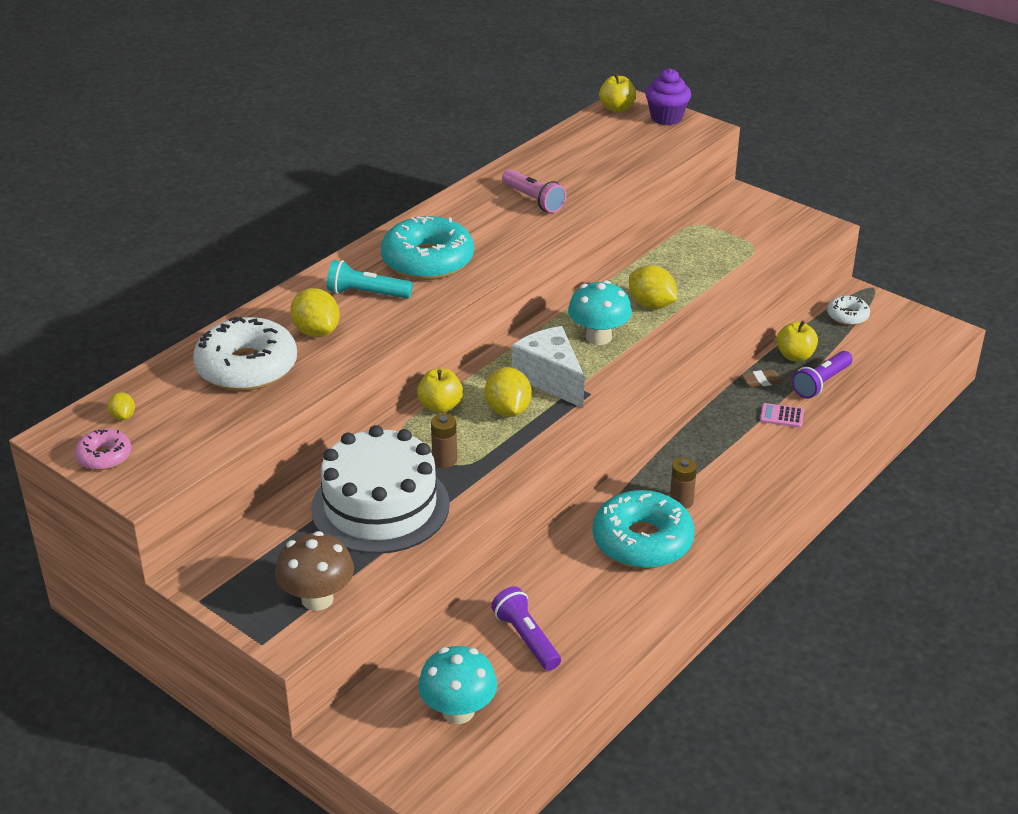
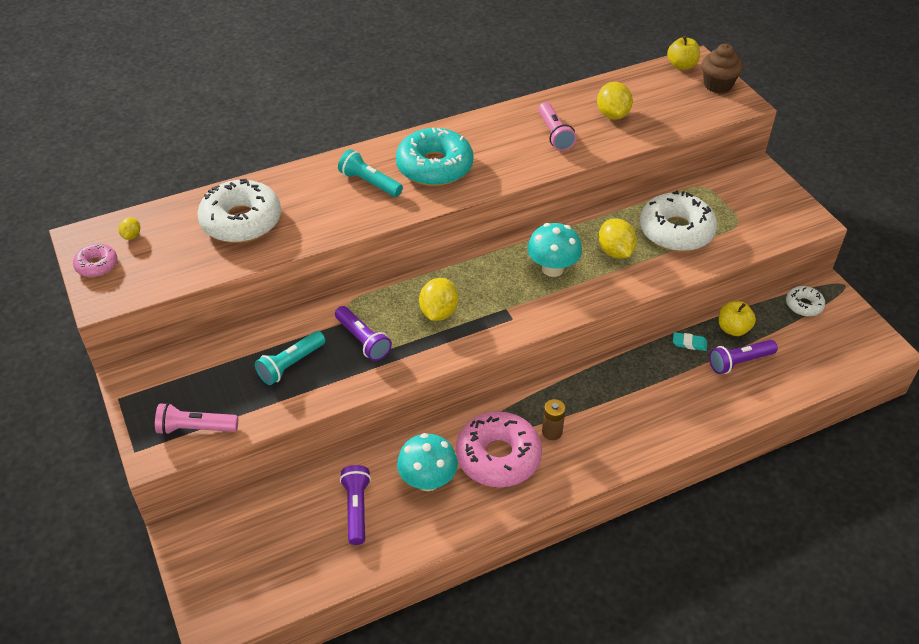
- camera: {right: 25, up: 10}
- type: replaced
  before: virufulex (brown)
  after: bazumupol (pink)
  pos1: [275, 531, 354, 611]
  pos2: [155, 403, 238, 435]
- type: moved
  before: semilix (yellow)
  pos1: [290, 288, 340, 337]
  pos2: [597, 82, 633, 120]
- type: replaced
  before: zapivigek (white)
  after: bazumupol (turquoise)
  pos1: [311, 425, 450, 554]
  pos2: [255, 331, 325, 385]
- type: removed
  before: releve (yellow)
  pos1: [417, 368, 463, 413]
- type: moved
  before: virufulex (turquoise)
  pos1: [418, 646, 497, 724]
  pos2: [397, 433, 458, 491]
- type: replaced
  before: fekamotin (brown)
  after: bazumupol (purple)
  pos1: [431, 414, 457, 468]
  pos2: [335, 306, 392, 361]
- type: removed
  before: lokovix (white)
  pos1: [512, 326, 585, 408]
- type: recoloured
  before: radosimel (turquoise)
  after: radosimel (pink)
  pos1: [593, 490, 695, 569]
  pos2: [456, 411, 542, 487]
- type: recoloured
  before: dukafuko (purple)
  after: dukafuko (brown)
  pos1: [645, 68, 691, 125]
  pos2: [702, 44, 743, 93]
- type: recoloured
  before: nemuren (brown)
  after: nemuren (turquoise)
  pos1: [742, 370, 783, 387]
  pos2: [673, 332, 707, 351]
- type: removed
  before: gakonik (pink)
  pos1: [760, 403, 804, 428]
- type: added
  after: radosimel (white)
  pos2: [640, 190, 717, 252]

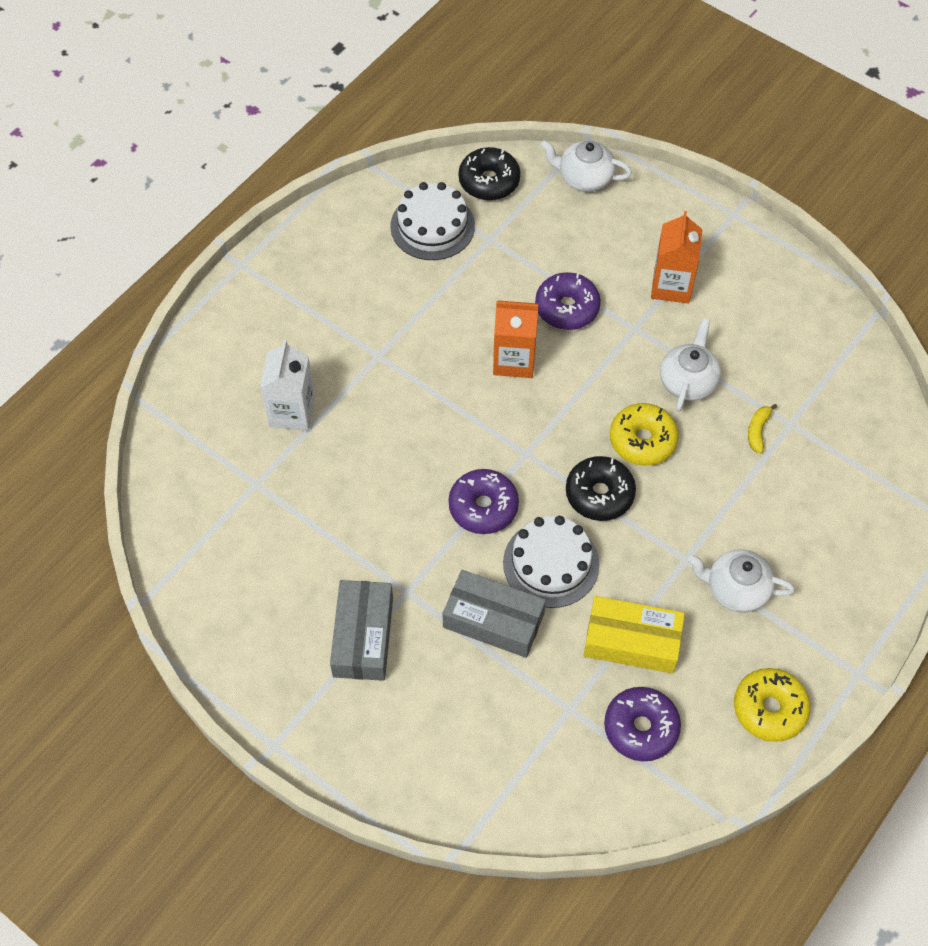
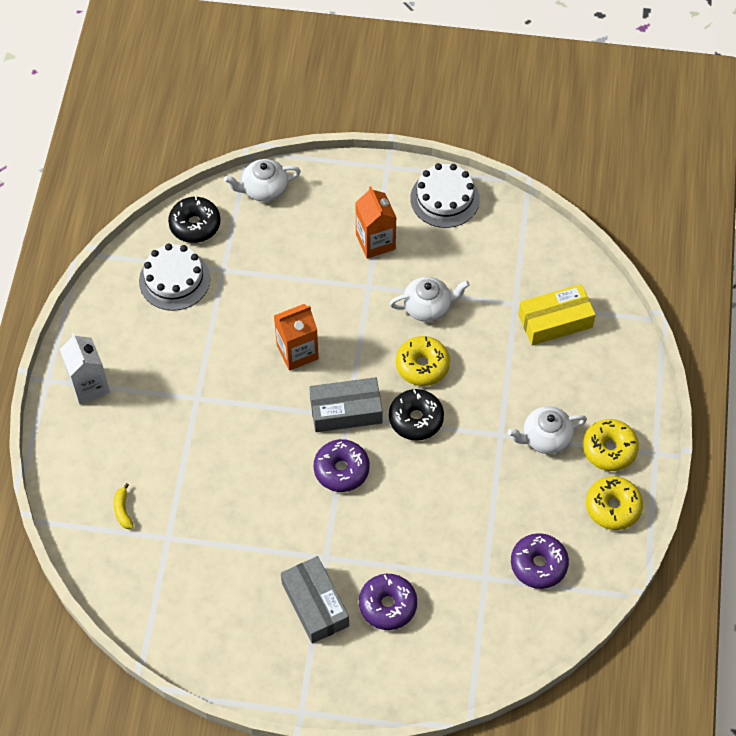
- camera: {right: -30, up: 0}
- type: moved
  before: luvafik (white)
  pos1: [260, 340, 315, 431]
  pos2: [60, 333, 110, 404]
- type: moved
  before: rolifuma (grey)
  pos1: [443, 570, 546, 658]
  pos2: [309, 377, 383, 432]
- type: moved
  before: zapivigek (white)
  pos1: [503, 516, 599, 608]
  pos2: [410, 163, 480, 228]
- type: moved
  before: radosimel (purple)
  pos1: [535, 272, 601, 330]
  pos2: [359, 574, 417, 630]
- type: moved
  before: rolifuma (yellow)
  pos1: [584, 596, 685, 674]
  pos2: [518, 284, 596, 345]
- type: turned
  before: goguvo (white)
  pos1: [660, 318, 721, 411]
  pos2: [390, 277, 470, 322]
  turn: 90
- type: moved
  before: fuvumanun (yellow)
  pos1: [748, 404, 777, 454]
  pos2: [114, 483, 134, 529]
- type: added
  after: radosimel (yellow)
  pos2: [583, 419, 639, 471]

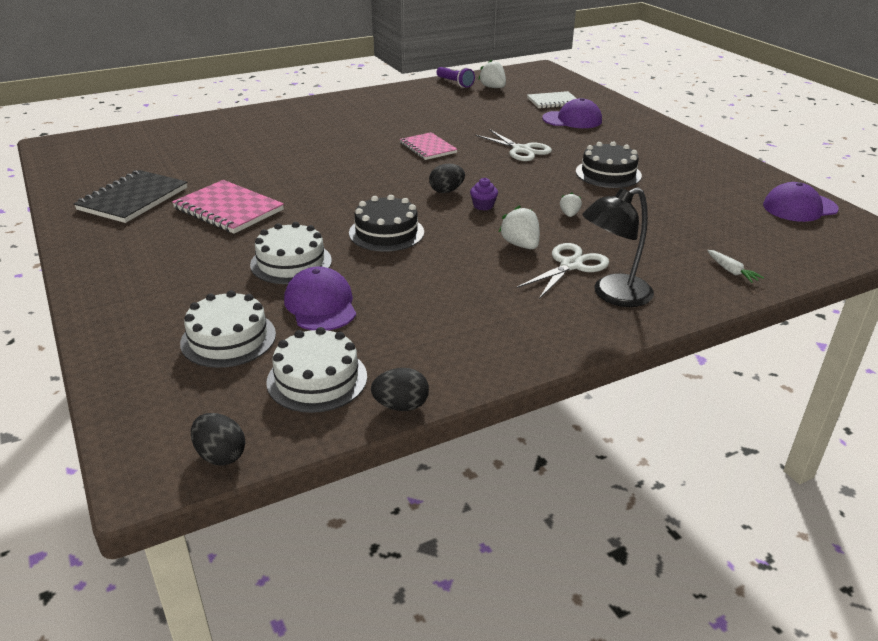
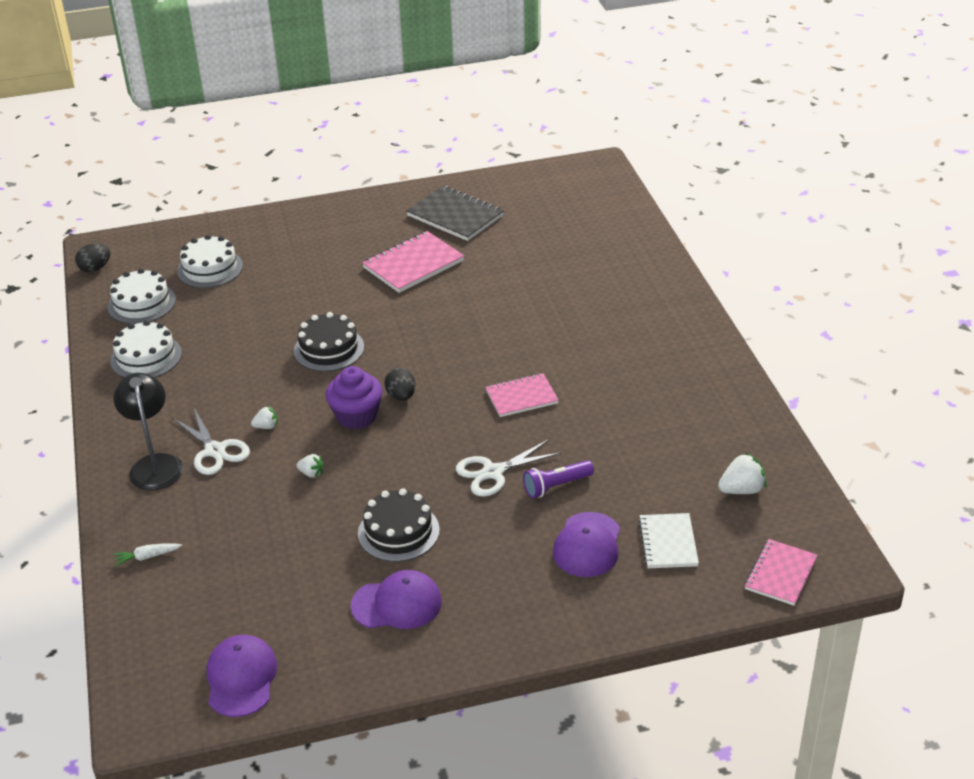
- camera: {right: 105, up: 5}
- type: moved
  before: zapivigek (white)
  pos1: [250, 222, 332, 284]
  pos2: [110, 320, 182, 378]
- type: moved
  before: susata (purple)
  pos1: [284, 266, 356, 330]
  pos2: [351, 570, 442, 629]
- type: removed
  before: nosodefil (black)
  pos1: [371, 368, 429, 411]
- type: moved
  before: bazumupol (purple)
  pos1: [436, 67, 475, 88]
  pos2: [523, 460, 594, 498]
- type: resized
  before: dukafuko (purple)
  pos1: [470, 178, 498, 210]
  pos2: [326, 366, 383, 429]
  scale: 1.92
- type: resized
  before: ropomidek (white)
  pos1: [499, 205, 540, 249]
  pos2: [251, 406, 278, 429]
  scale: 0.59
- type: added
  after: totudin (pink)
  pos2: [745, 539, 818, 606]

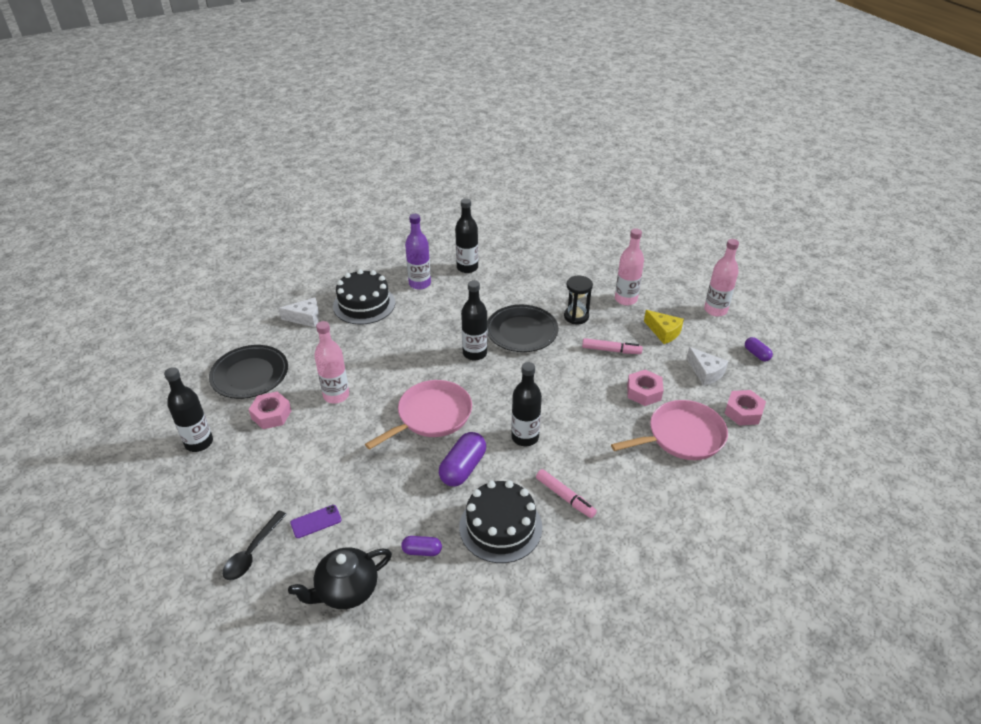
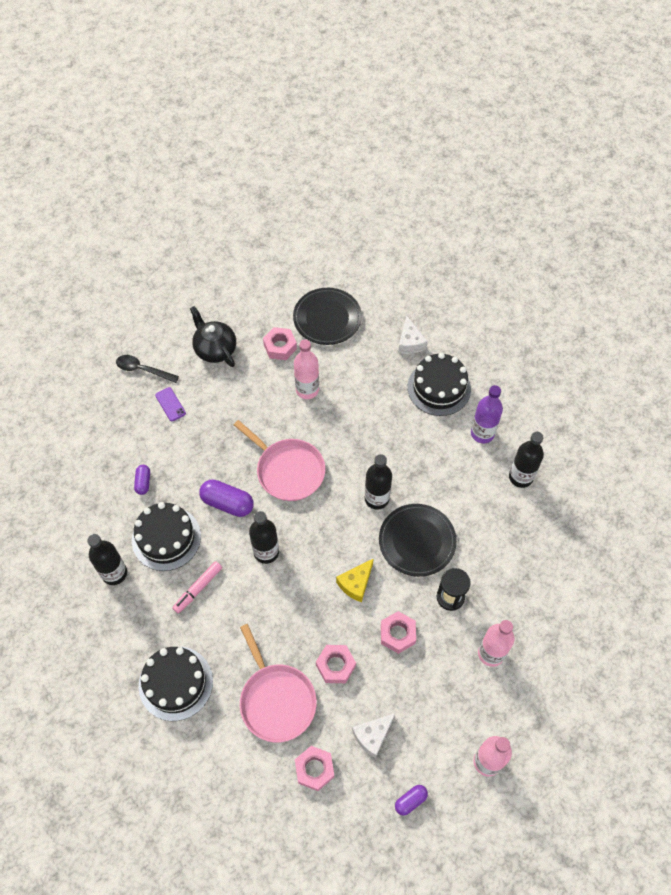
- camera: {right: 85, up: 20}
- type: moved
  before: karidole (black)
  pos1: [164, 367, 213, 452]
  pos2: [87, 534, 127, 585]
- type: moved
  before: goguvo (black)
  pos1: [288, 547, 392, 609]
  pos2: [190, 306, 236, 367]
- type: replaced
  before: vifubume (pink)
  after: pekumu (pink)
  pos1: [582, 338, 643, 354]
  pos2: [381, 611, 416, 654]
- type: moved
  before: lokovix (yellow)
  pos1: [644, 310, 684, 344]
  pos2: [336, 558, 374, 602]
- type: added
  after: zapivigek (black)
  pos2: [139, 647, 213, 721]

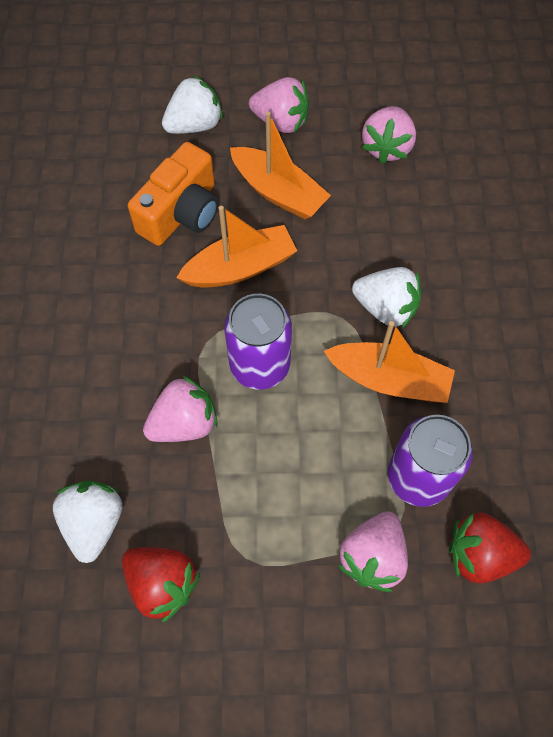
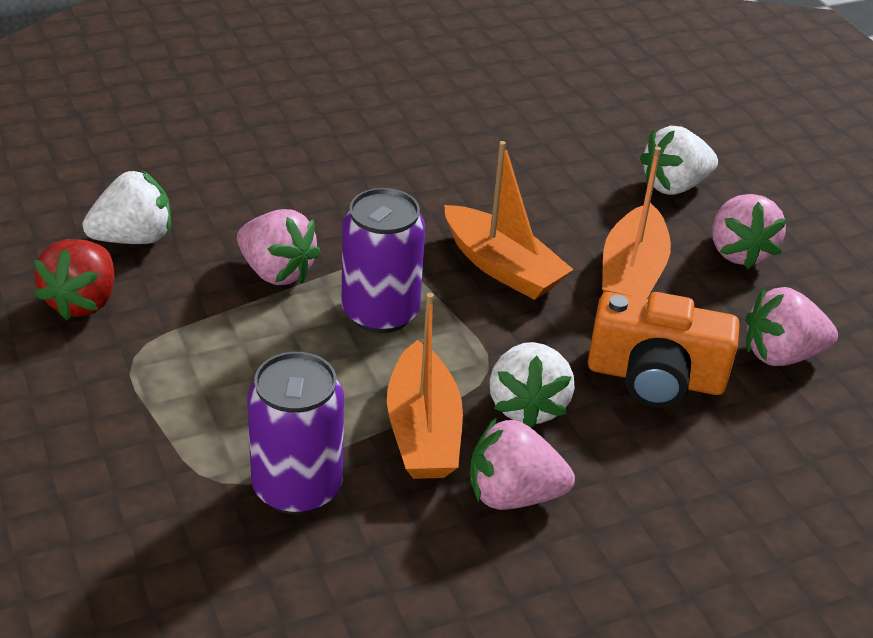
- camera: {right: 65, up: -25}
- type: moved
  before: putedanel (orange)
  pos1: [128, 142, 219, 246]
  pos2: [588, 292, 740, 408]
- type: turned
  before: ropomidek (white)
  pos1: [162, 75, 223, 134]
  pos2: [640, 126, 718, 195]
  turn: 120
- type: moved
  before: ropomidek (pink)
  pos1: [338, 511, 408, 592]
  pos2: [470, 417, 575, 510]
- type: removed
  before: ropomidek (red)
  pos1: [449, 513, 531, 583]

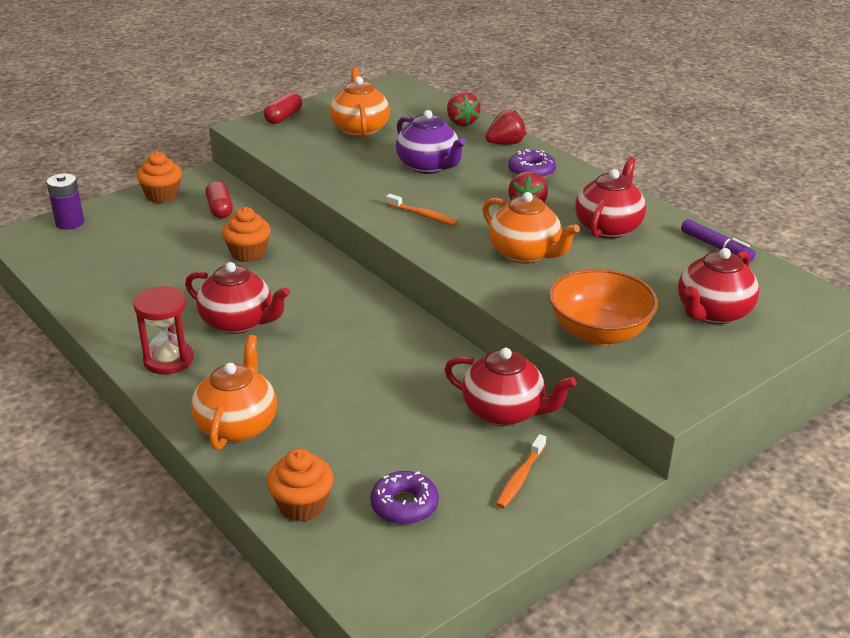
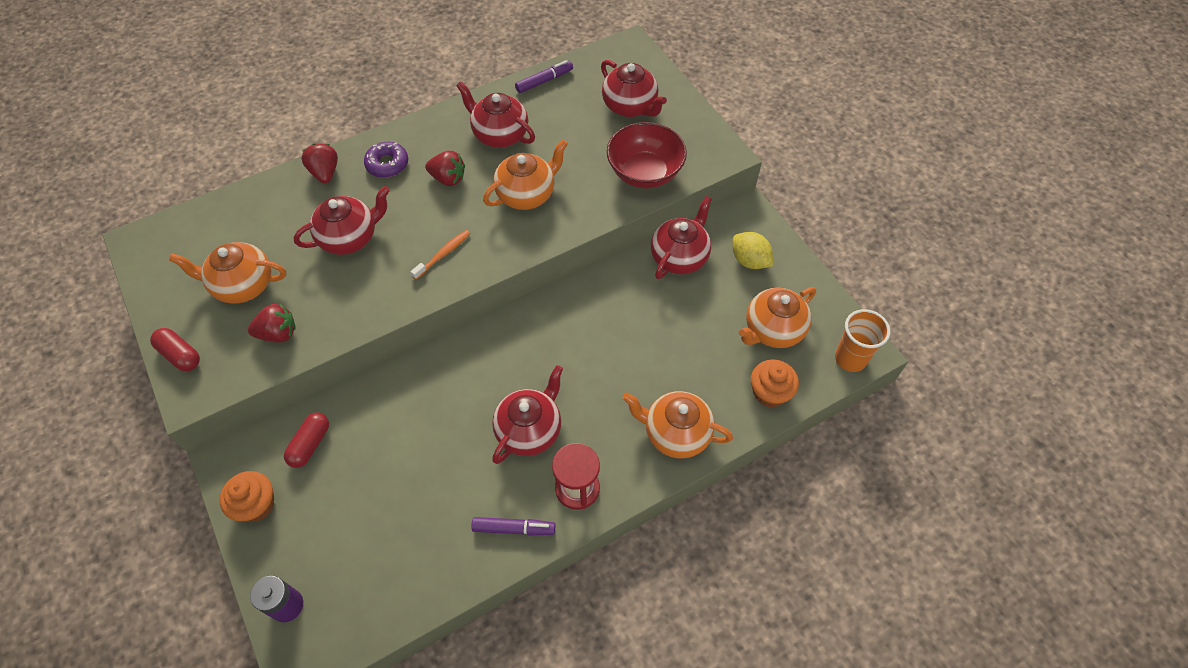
- camera: {right: -80, up: 25}
- type: turned
  before: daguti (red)
  pos1: [205, 181, 233, 218]
  pos2: [284, 412, 329, 468]
  turn: -60
- type: removed
  before: dukafuko (orange)
  pos1: [222, 207, 271, 262]
- type: replaced
  before: radosimel (purple)
  after: goguvo (orange)
  pos1: [370, 471, 439, 525]
  pos2: [739, 287, 816, 348]
- type: recoloured
  before: goguvo (purple)
  after: goguvo (red)
  pos1: [396, 110, 466, 174]
  pos2: [294, 186, 390, 255]
- type: moved
  before: ropomidek (red)
  pos1: [447, 91, 481, 126]
  pos2: [248, 304, 296, 342]
- type: replaced
  before: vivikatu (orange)
  after: semilix (yellow)
  pos1: [496, 434, 546, 508]
  pos2: [733, 232, 773, 269]
- type: recoloured
  before: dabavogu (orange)
  after: dabavogu (red)
  pos1: [549, 269, 658, 346]
  pos2: [607, 122, 687, 189]
- type: added
  after: vifubume (purple)
  pos2: [471, 517, 555, 536]
- type: added
  after: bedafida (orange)
  pos2: [835, 309, 890, 372]

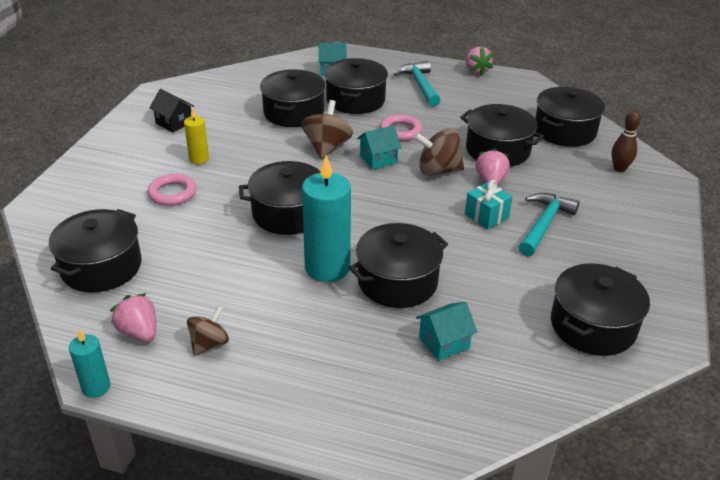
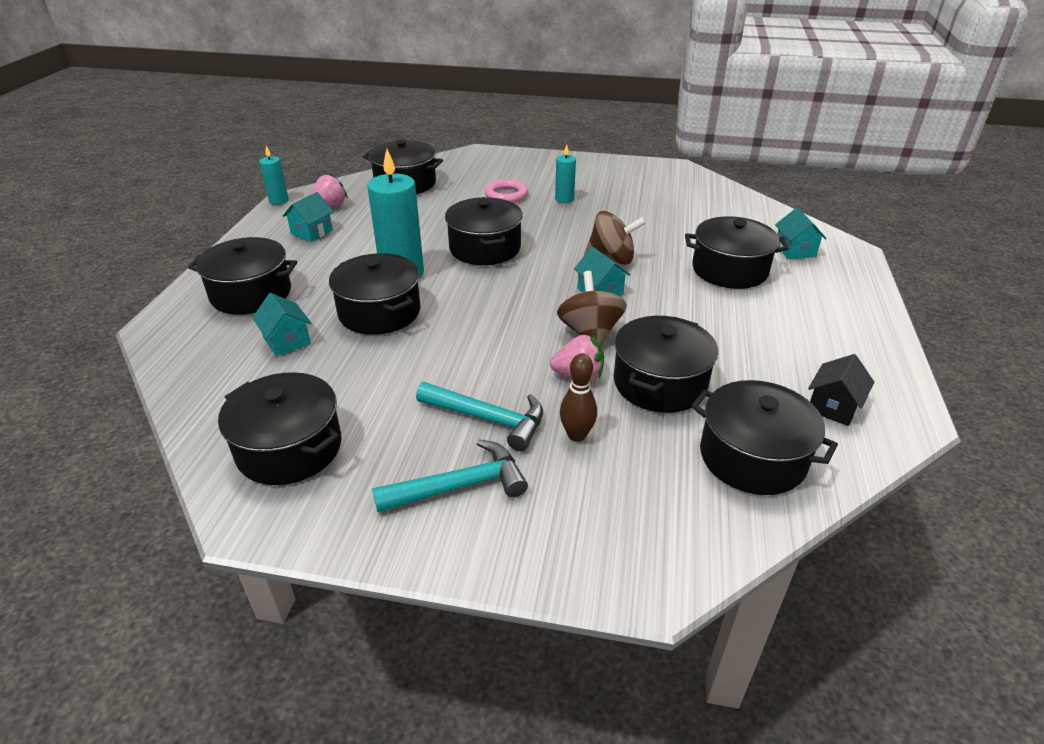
- camera: {right: 85, up: 0}
- type: moved
  before: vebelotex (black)
  pos1: [149, 89, 194, 133]
  pos2: [808, 354, 874, 426]
- type: recoloured
  before: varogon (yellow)
  after: varogon (turquoise)
  pos1: [184, 108, 209, 164]
  pos2: [555, 145, 576, 203]
- type: replaced
  before: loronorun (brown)
  after: vebelotex (turquoise)
  pos1: [187, 306, 229, 356]
  pos2: [283, 192, 333, 242]
- type: moved
  before: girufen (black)
  pos1: [260, 69, 325, 127]
  pos2: [188, 237, 297, 315]
- type: removed
  before: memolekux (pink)
  pos1: [380, 115, 422, 141]
- type: moved
  before: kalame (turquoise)
  pos1: [394, 61, 441, 107]
  pos2: [372, 439, 528, 512]
- type: removed
  before: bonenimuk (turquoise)
  pos1: [465, 180, 513, 230]
- type: removed
  before: ropomidek (pink)
  pos1: [466, 46, 493, 76]
- type: moved
  before: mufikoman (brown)
  pos1: [612, 110, 641, 172]
  pos2: [560, 354, 597, 442]

